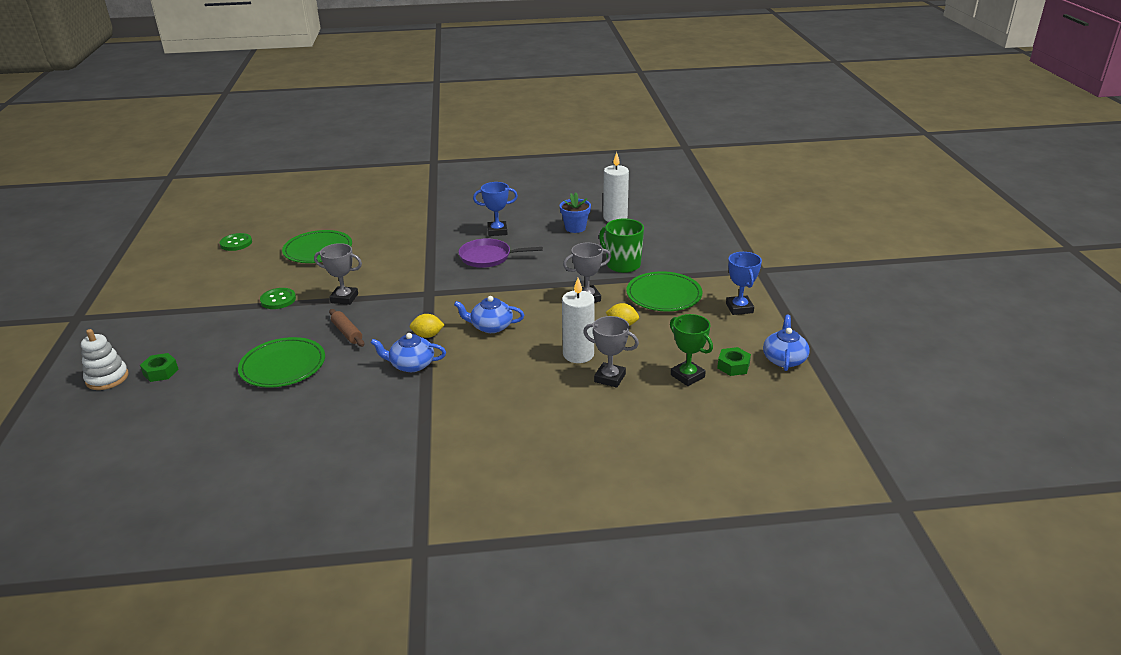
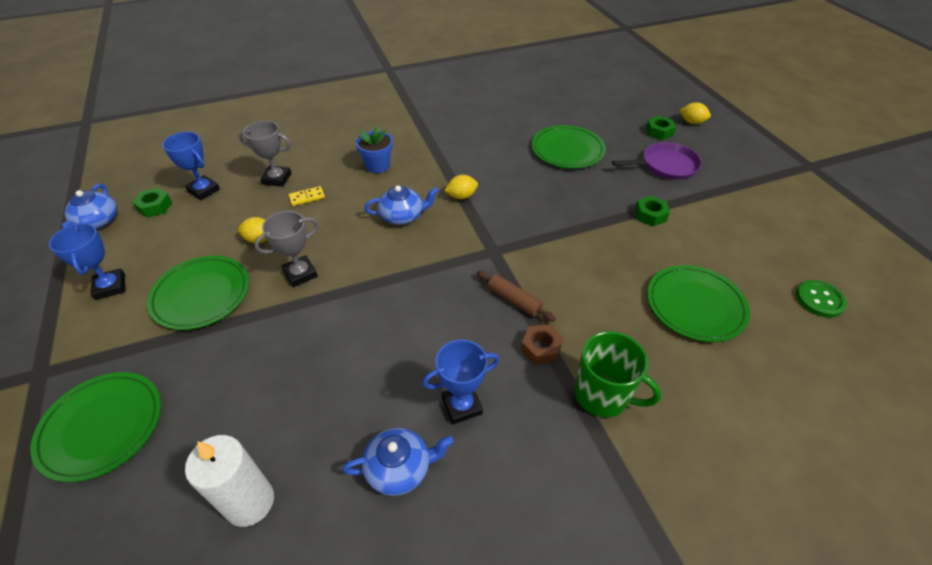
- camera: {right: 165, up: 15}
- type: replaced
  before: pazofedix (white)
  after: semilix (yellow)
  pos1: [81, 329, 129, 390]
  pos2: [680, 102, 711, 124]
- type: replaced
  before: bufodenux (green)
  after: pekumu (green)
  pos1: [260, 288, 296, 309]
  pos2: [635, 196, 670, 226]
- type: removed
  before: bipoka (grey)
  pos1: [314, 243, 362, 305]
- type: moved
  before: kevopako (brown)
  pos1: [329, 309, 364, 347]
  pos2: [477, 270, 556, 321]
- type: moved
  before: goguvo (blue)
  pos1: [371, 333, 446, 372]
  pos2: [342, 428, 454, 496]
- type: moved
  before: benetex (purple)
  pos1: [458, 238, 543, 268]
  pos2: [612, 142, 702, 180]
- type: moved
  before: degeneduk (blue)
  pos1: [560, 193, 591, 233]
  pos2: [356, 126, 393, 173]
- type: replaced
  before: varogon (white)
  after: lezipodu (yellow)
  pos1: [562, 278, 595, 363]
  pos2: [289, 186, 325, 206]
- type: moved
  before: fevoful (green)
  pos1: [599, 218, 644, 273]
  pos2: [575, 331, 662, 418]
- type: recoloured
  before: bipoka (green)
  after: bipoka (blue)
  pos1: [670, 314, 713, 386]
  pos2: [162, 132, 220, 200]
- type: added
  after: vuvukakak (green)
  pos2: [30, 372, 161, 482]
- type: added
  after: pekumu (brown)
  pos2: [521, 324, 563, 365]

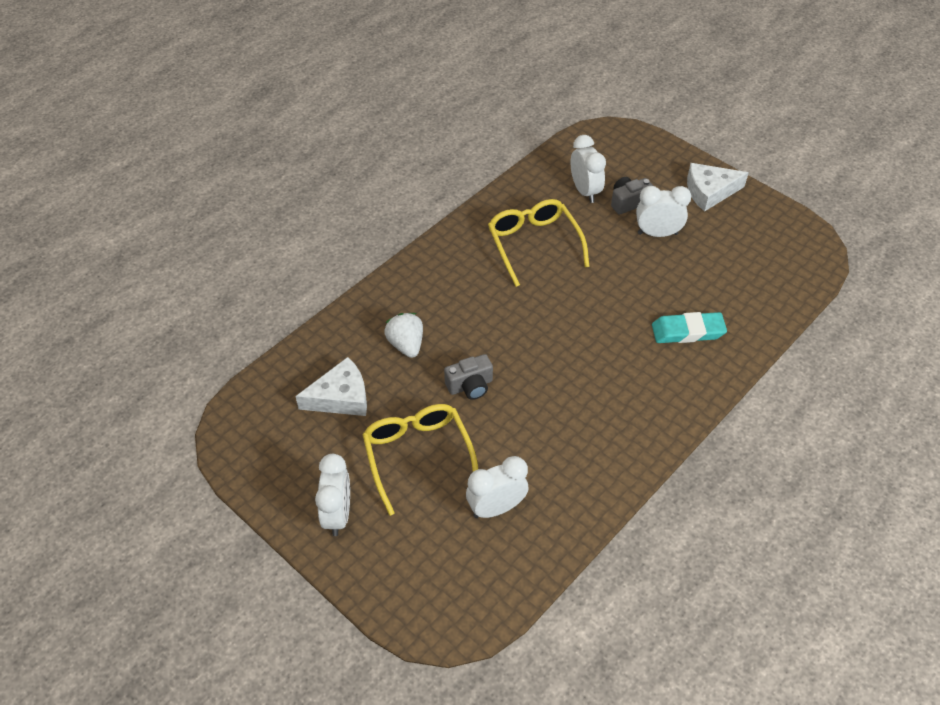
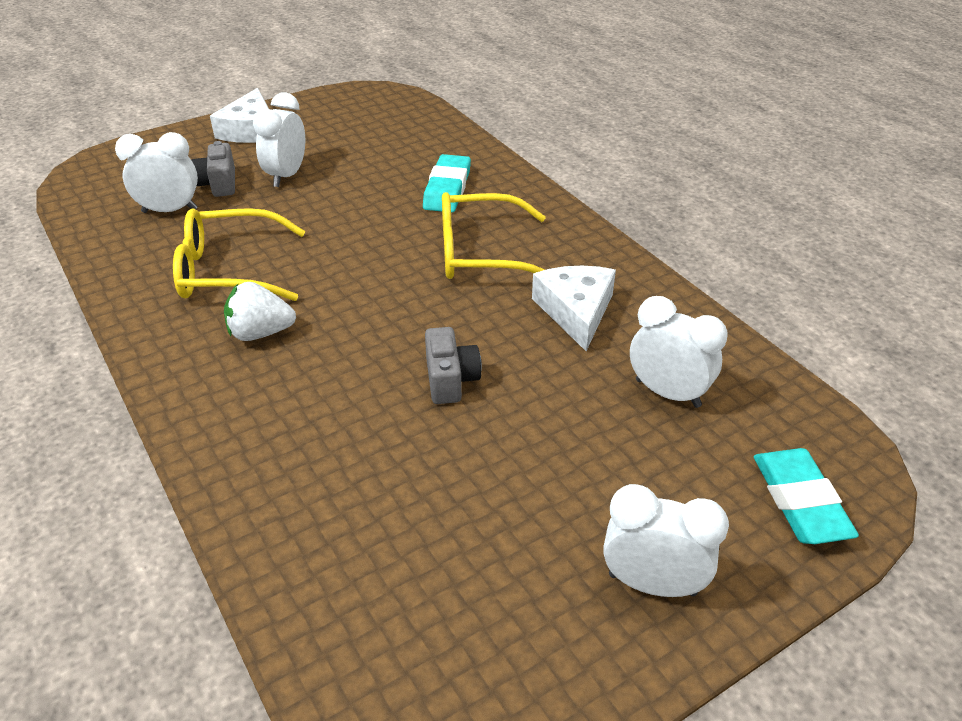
- camera: {right: -75, up: -10}
- type: moved
  before: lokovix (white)
  pos1: [295, 357, 367, 416]
  pos2: [532, 266, 616, 351]
- type: moved
  before: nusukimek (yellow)
  pos1: [362, 404, 478, 516]
  pos2: [442, 192, 546, 279]
- type: moved
  before: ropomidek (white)
  pos1: [384, 313, 423, 358]
  pos2: [224, 282, 296, 341]
- type: turned
  before: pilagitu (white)
  pos1: [466, 456, 528, 518]
  pos2: [630, 296, 728, 408]
  turn: 135
- type: added
  after: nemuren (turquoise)
  pos2: [754, 448, 859, 544]

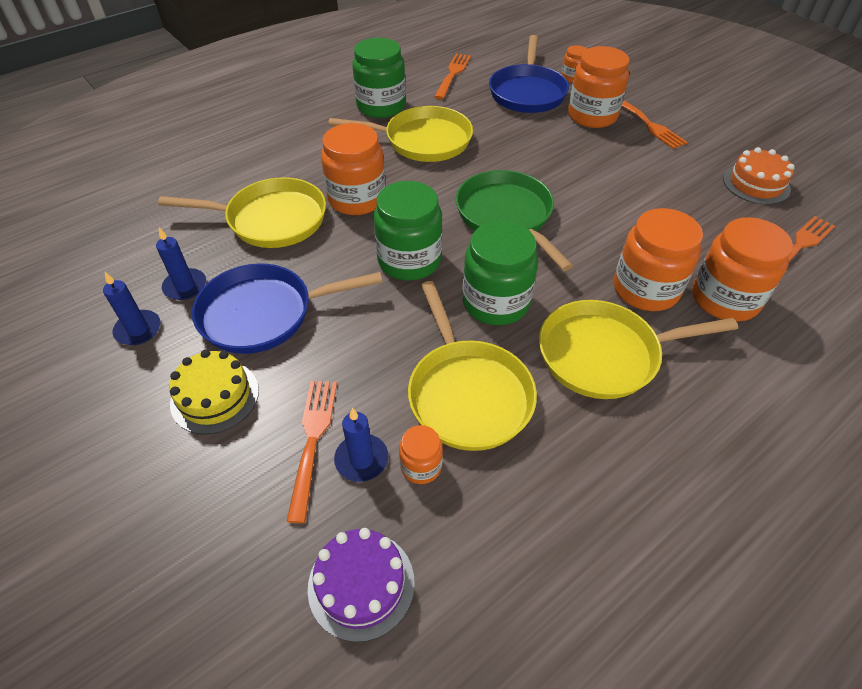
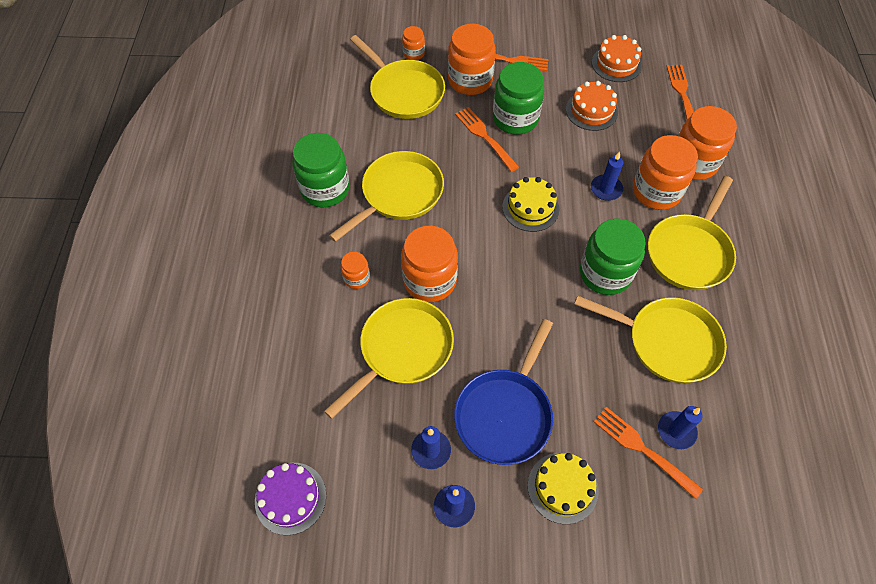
- camera: {right: -50, up: 10}
- type: moved
  before: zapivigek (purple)
  pos1: [308, 528, 415, 642]
  pos2: [255, 463, 326, 535]
- type: moved
  before: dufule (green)
  pos1: [374, 181, 442, 280]
  pos2: [493, 62, 544, 135]
- type: moved
  before: dufule (orange)
  pos1: [399, 425, 443, 484]
  pos2: [341, 252, 370, 289]
- type: moved
  before: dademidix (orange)
  pos1: [434, 53, 471, 100]
  pos2: [455, 107, 519, 172]
- type: replaced
  before: benetex (green)
  after: zapivigek (yellow)
  pos1: [456, 170, 573, 271]
  pos2: [502, 177, 559, 232]
- type: recoloured
  before: benetex (blue)
  after: benetex (yellow)
  pos1: [489, 35, 569, 113]
  pos2: [350, 35, 445, 119]
- type: added
  after: zapivigek (orange)
  pos2: [566, 81, 618, 131]
- type: added
  after: varogon (blue)
  pos2: [591, 152, 623, 201]

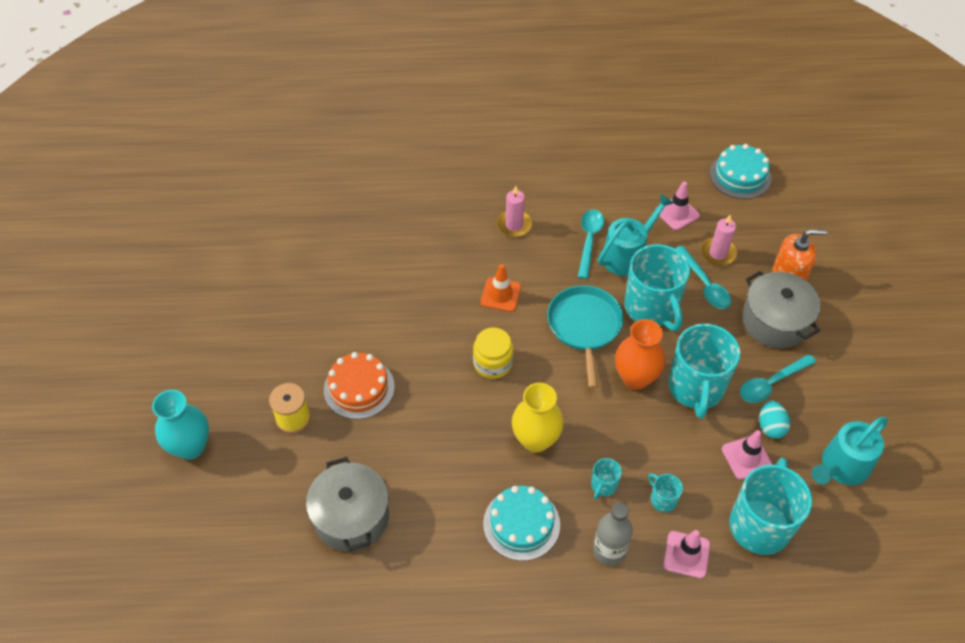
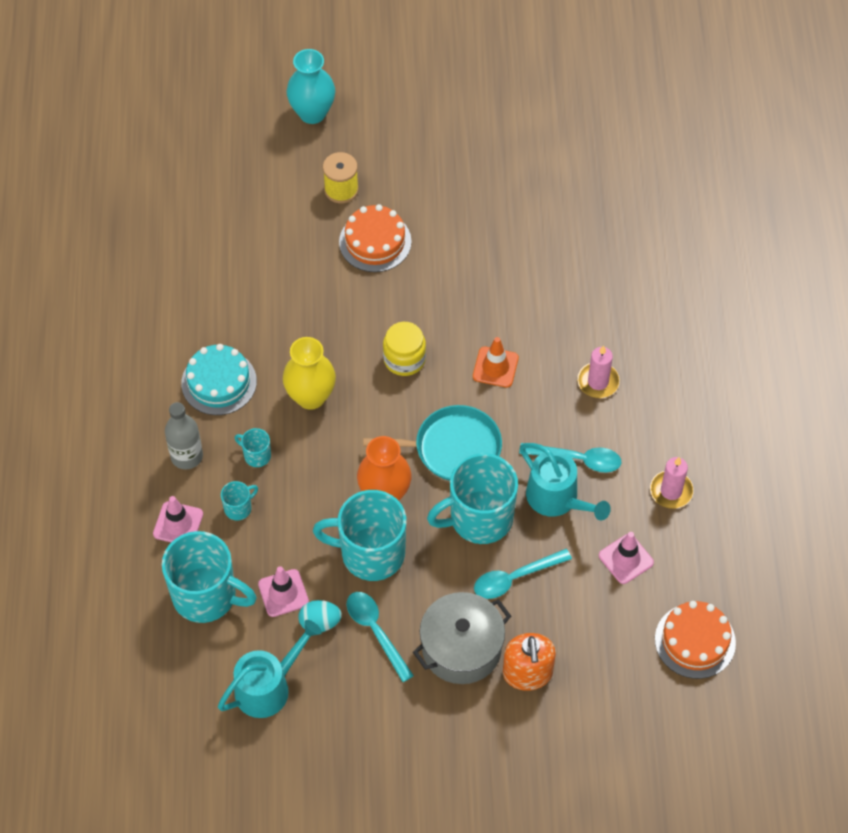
- camera: {right: 90, up: 5}
- type: removed
  before: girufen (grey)
  pos1: [306, 457, 389, 551]
- type: moved
  before: varogon (pink)
  pos1: [701, 215, 737, 266]
  pos2: [650, 457, 694, 509]
- type: recoloured
  before: zapivigek (turquoise)
  after: zapivigek (orange)
  pos1: [710, 144, 771, 199]
  pos2: [655, 601, 736, 679]
- type: turned
  before: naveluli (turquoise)
  pos1: [812, 417, 888, 485]
  pos2: [218, 620, 322, 718]
  turn: 90

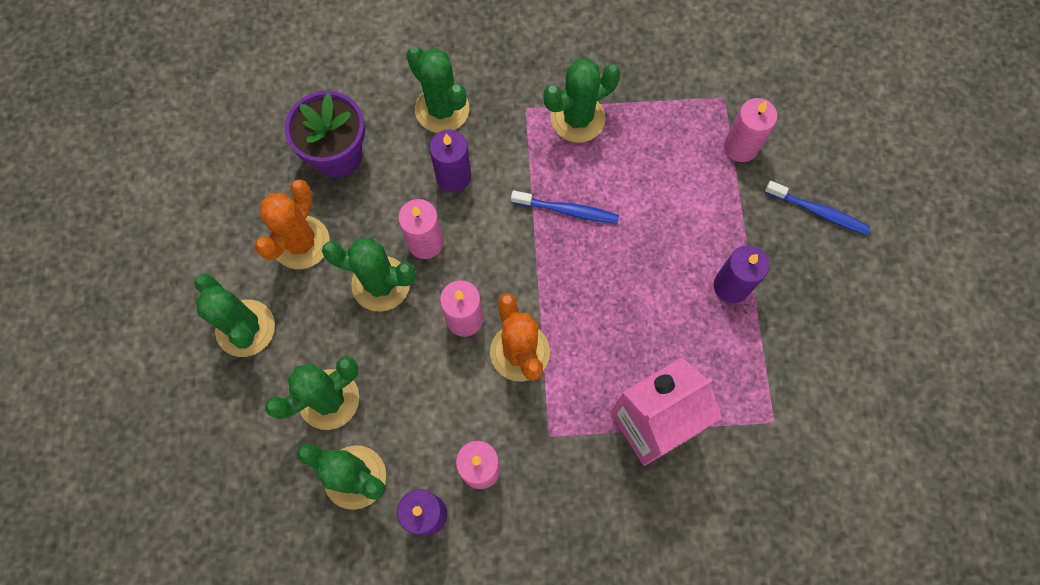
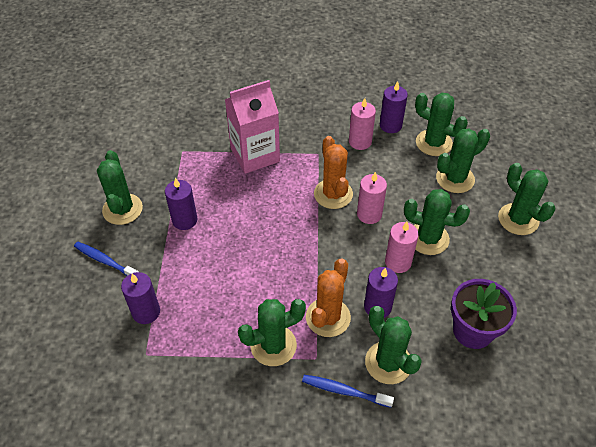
- camera: {right: -175, up: -20}
- type: moved
  before: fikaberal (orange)
  pos1: [255, 179, 330, 269]
  pos2: [306, 258, 351, 337]
- type: moved
  before: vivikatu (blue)
  pos1: [511, 191, 619, 224]
  pos2: [302, 375, 394, 408]
- type: recoloured
  before: varogon (pink)
  after: varogon (purple)
  pos1: [724, 98, 778, 162]
  pos2: [121, 272, 160, 324]
- type: added
  after: fikaberal (green)
  pos2: [97, 150, 143, 225]

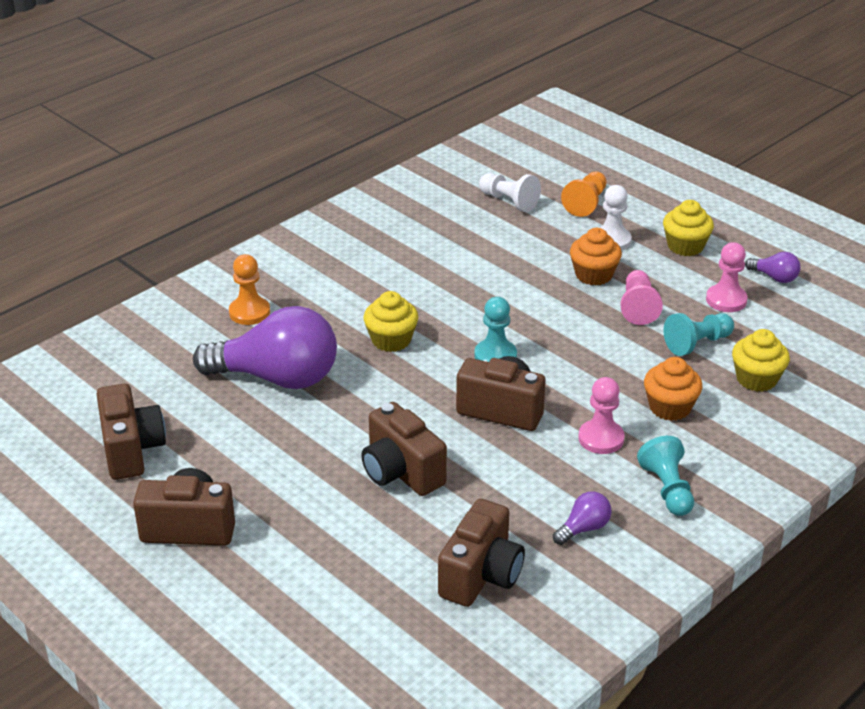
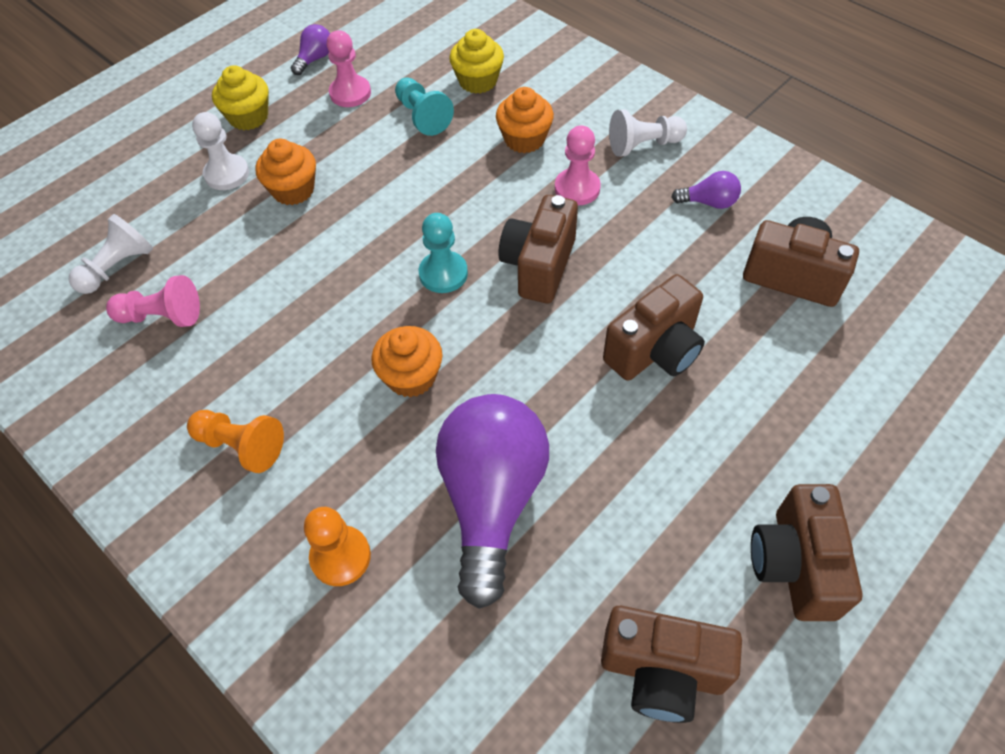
- camera: {right: -90, up: 20}
- type: turned
  before: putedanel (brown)
  pos1: [96, 383, 166, 480]
  pos2: [601, 606, 742, 723]
  turn: -150
- type: recoloured
  before: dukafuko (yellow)
  after: dukafuko (orange)
  pos1: [363, 291, 418, 352]
  pos2: [371, 326, 443, 397]
- type: turned
  before: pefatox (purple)
  pos1: [553, 491, 612, 545]
  pos2: [672, 171, 741, 209]
  turn: 135
- type: moved
  before: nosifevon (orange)
  pos1: [561, 172, 607, 217]
  pos2: [187, 410, 284, 473]
- type: moved
  before: nosifevon (pink)
  pos1: [620, 270, 663, 325]
  pos2: [106, 275, 200, 327]
- type: recoloured
  before: nosifevon (turquoise)
  after: nosifevon (white)
  pos1: [637, 436, 694, 516]
  pos2: [609, 110, 687, 157]

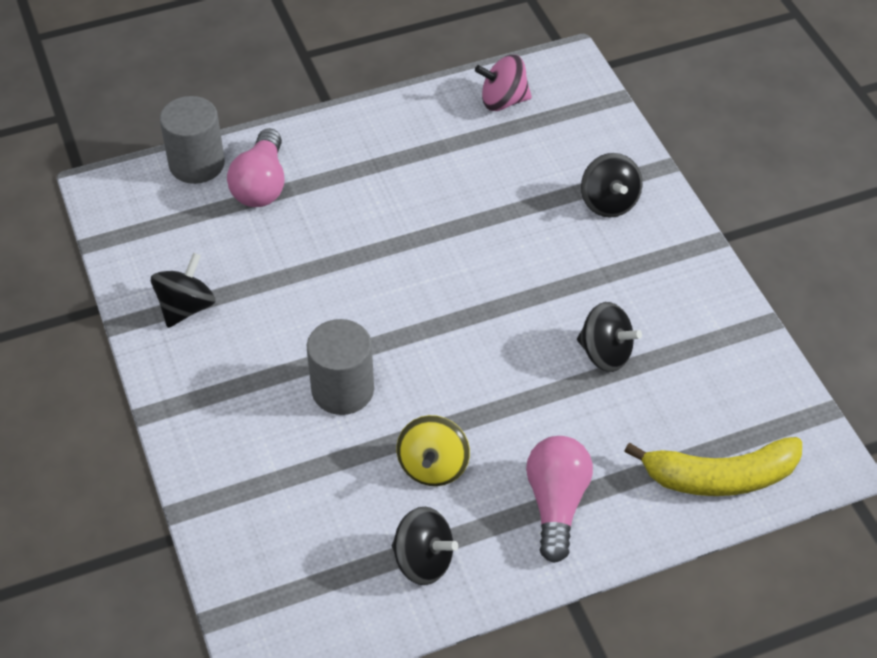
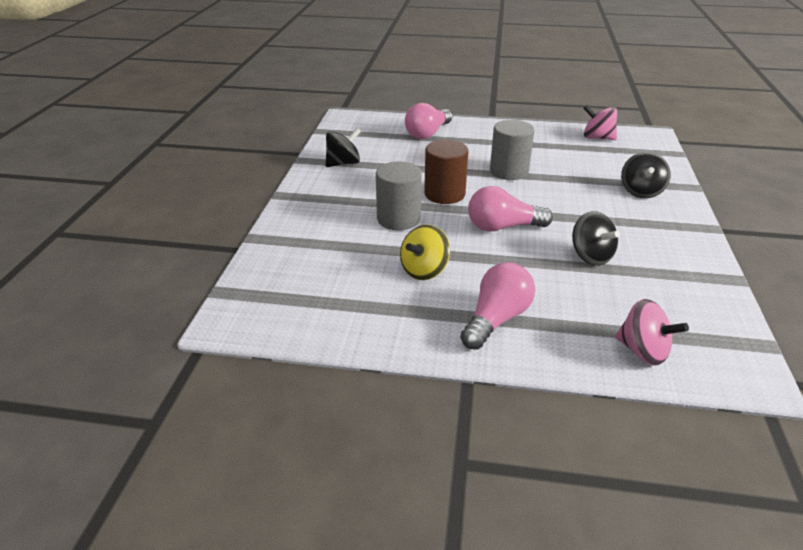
- camera: {right: 30, up: -15}
- type: moved
  before: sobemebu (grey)
  pos1: [160, 96, 225, 184]
  pos2: [490, 120, 534, 180]
- type: removed
  before: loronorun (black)
  pos1: [392, 507, 458, 585]
- type: replaced
  before: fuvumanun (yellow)
  after: loronorun (pink)
  pos1: [624, 437, 802, 496]
  pos2: [615, 299, 689, 366]
- type: added
  after: sobemebu (brown)
  pos2: [424, 140, 469, 204]
- type: added
  after: pefatox (pink)
  pos2: [468, 186, 553, 232]

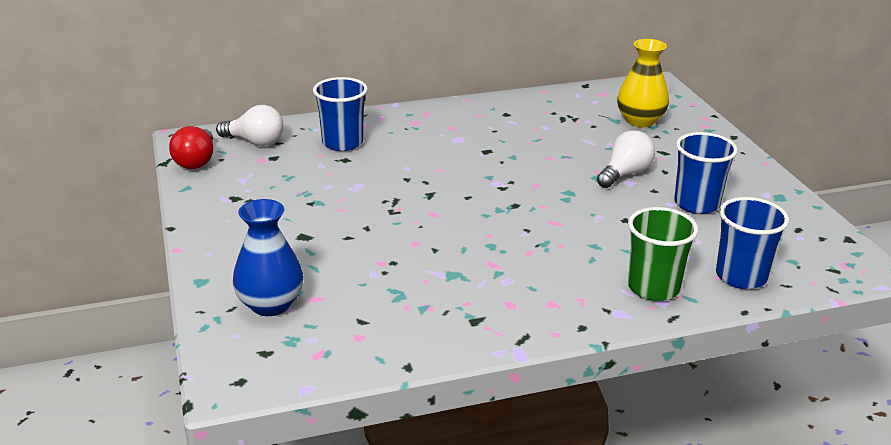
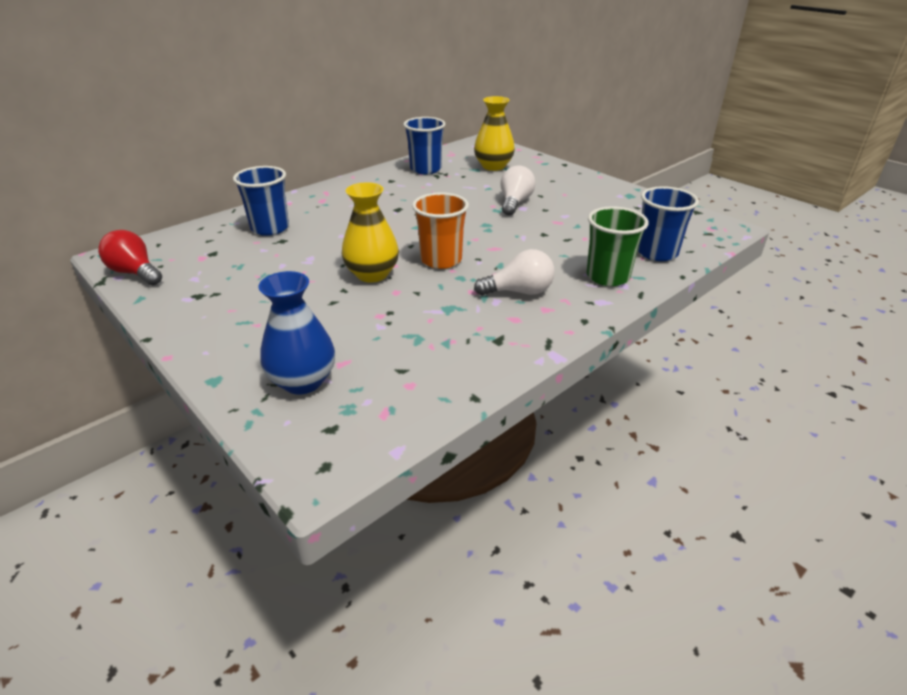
- camera: {right: -25, up: 5}
- type: turned
  before: pefatox (red)
  pos1: [169, 126, 213, 169]
  pos2: [98, 230, 162, 285]
  turn: 150
- type: moved
  before: pefatox (white)
  pos1: [216, 105, 284, 146]
  pos2: [474, 249, 555, 295]
- type: moved
  before: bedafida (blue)
  pos1: [674, 132, 738, 214]
  pos2: [403, 117, 446, 174]
- type: added
  after: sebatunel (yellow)
  pos2: [342, 182, 399, 283]
- type: added
  after: bedafida (orange)
  pos2: [412, 192, 469, 269]

